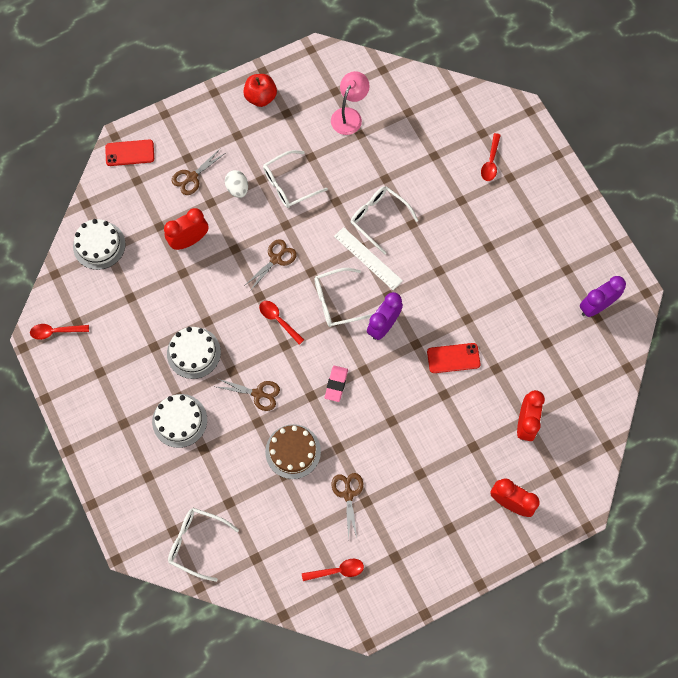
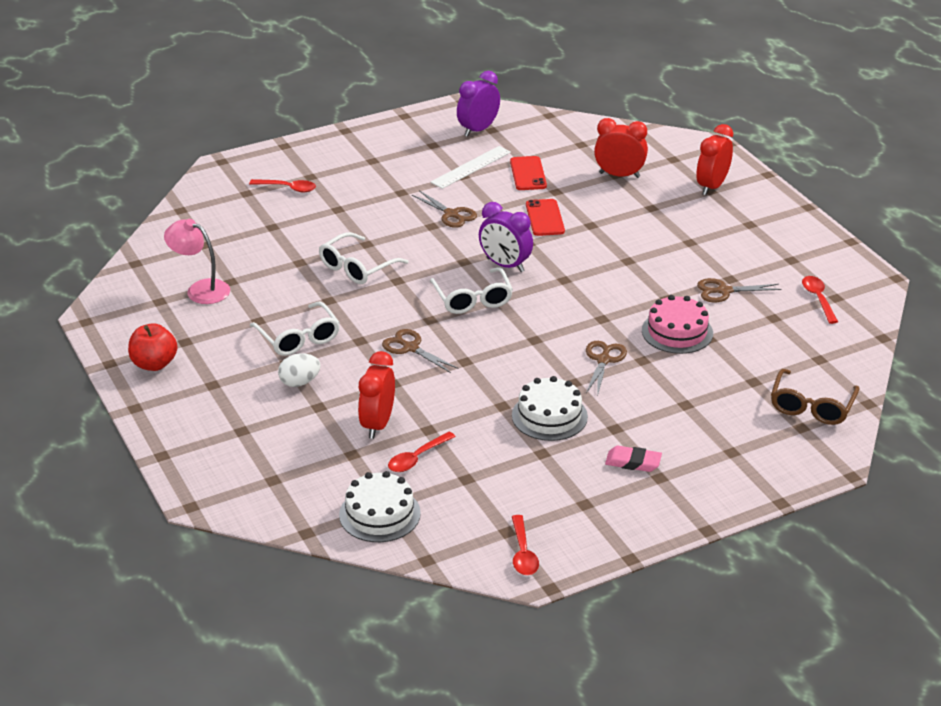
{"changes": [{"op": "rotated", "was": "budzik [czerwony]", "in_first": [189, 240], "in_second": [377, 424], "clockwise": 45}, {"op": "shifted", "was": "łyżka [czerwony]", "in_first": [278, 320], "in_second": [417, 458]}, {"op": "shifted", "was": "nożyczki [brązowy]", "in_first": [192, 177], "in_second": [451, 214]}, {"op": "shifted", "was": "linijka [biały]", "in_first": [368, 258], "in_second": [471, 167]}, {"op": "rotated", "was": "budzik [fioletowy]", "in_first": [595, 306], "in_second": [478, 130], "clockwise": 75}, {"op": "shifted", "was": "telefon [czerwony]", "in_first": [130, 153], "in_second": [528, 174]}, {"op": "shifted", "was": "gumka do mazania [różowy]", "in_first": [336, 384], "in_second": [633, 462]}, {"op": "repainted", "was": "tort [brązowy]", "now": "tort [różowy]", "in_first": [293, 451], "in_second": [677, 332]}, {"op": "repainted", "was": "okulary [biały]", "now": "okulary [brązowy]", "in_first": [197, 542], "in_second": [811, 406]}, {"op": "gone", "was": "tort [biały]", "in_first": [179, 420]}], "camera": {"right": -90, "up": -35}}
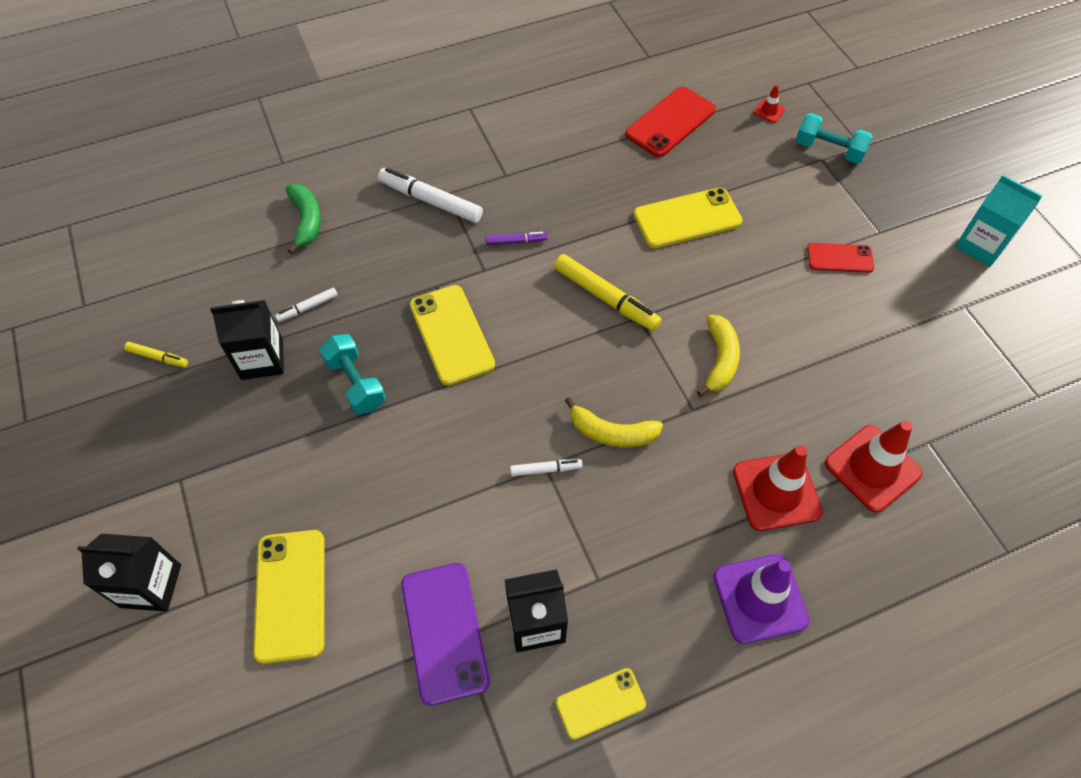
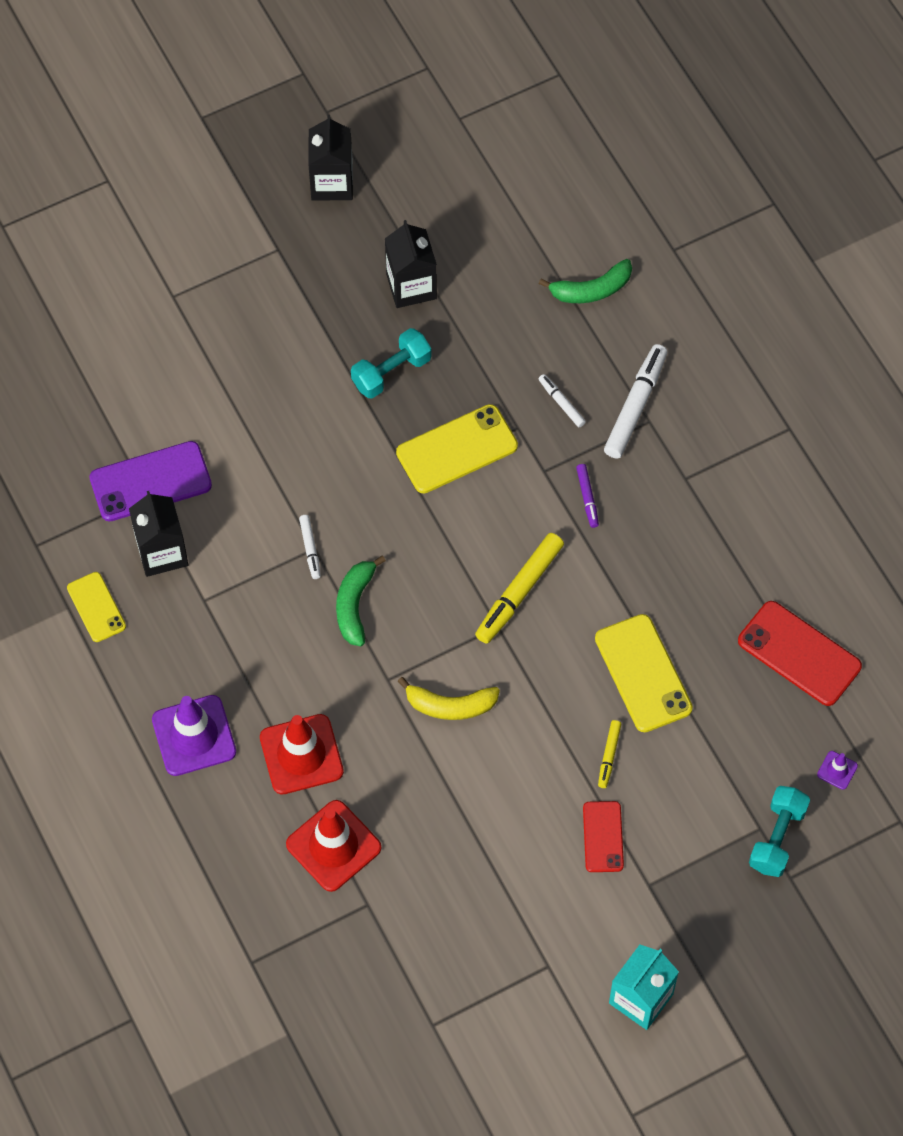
{"changes": [{"op": "shifted", "was": "karton mleka [czarny]", "in_first": [151, 586], "in_second": [332, 183]}, {"op": "repainted", "was": "banan [żółty]", "now": "banan [zielony]", "in_first": [612, 433], "in_second": [354, 605]}, {"op": "shifted", "was": "flamaster [biały]", "in_first": [308, 308], "in_second": [561, 403]}, {"op": "shifted", "was": "flamaster [żółty]", "in_first": [158, 357], "in_second": [609, 756]}, {"op": "repainted", "was": "pachołek [czerwony]", "now": "pachołek [fioletowy]", "in_first": [769, 111], "in_second": [837, 770]}, {"op": "gone", "was": "telefon [żółty]", "in_first": [291, 595]}], "camera": {"right": 85, "up": 5}}
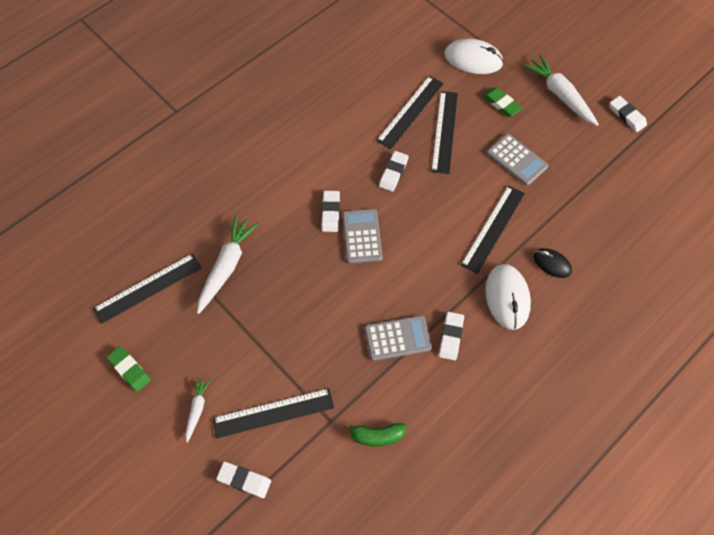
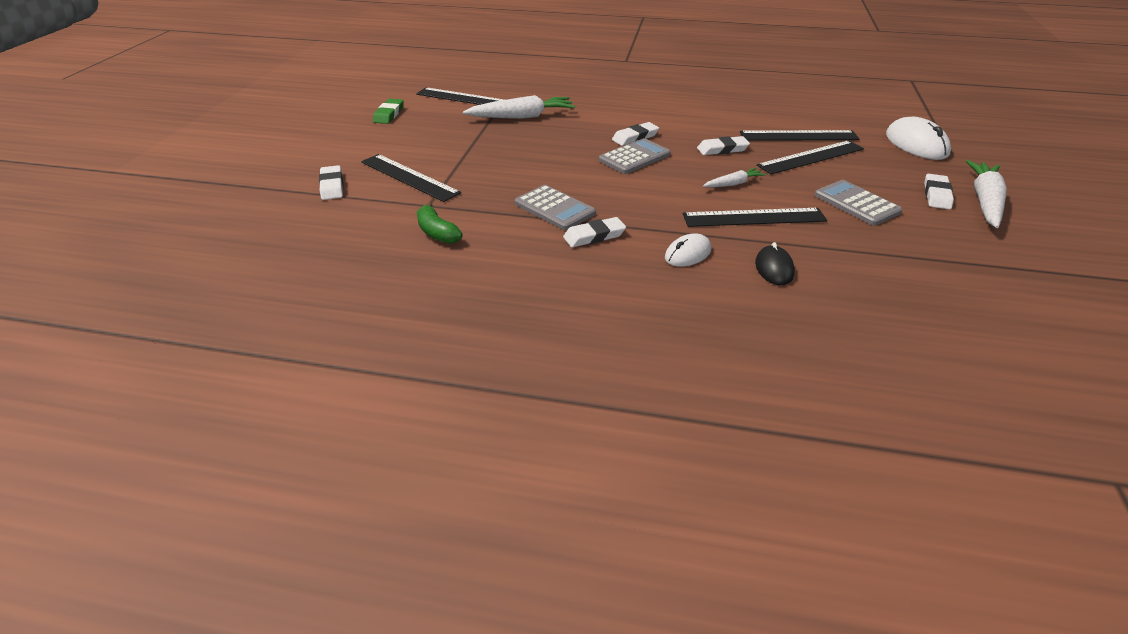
{"changes": [{"op": "scaled", "was": "myszka [biały]", "in_first": [507, 297], "in_second": [688, 254], "ratio": 0.6}, {"op": "shifted", "was": "marchewka [biały]", "in_first": [197, 409], "in_second": [733, 184]}, {"op": "rotated", "was": "kalkulator [szary]", "in_first": [516, 160], "in_second": [856, 203], "clockwise": 135}, {"op": "shifted", "was": "gumka do mazania [biały]", "in_first": [627, 116], "in_second": [936, 195]}, {"op": "gone", "was": "gumka do mazania [zielony]", "in_first": [501, 104]}], "camera": {"right": 55, "up": -25}}
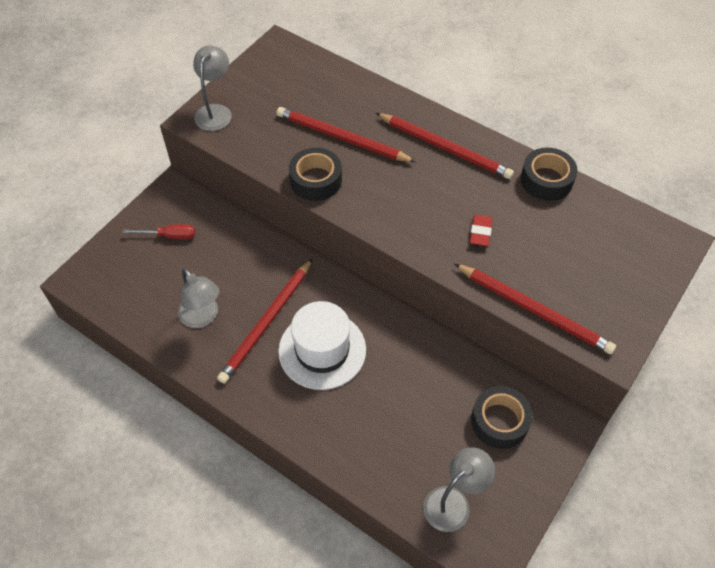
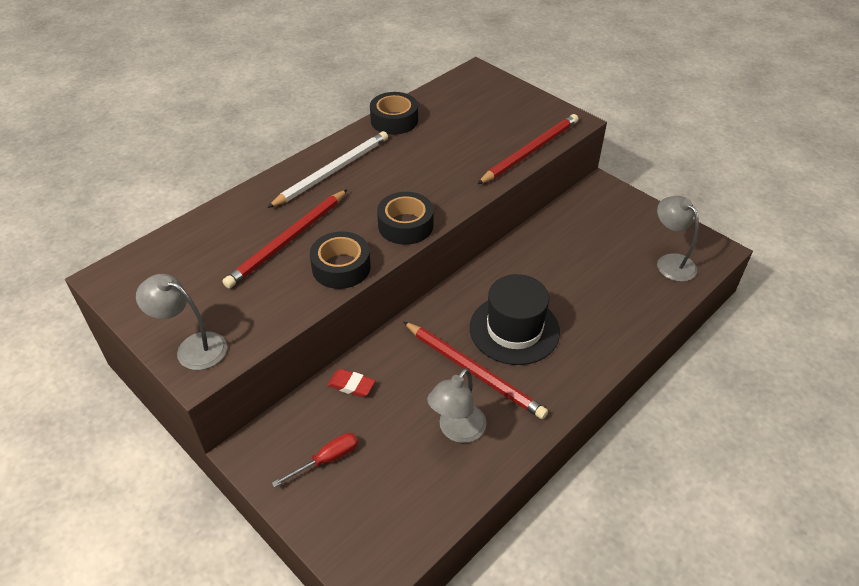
{"changes": [{"op": "repainted", "was": "ołówek [czerwony]", "now": "ołówek [biały]", "in_first": [445, 148], "in_second": [332, 171]}, {"op": "rotated", "was": "śrubokręt [czerwony]", "in_first": [169, 236], "in_second": [327, 459], "clockwise": 45}, {"op": "shifted", "was": "gumka do mazania [czerwony]", "in_first": [480, 232], "in_second": [351, 385]}, {"op": "shifted", "was": "taśma klejąca [czarny]", "in_first": [499, 421], "in_second": [405, 225]}, {"op": "rotated", "was": "lampka [szary]", "in_first": [202, 317], "in_second": [457, 431], "clockwise": 150}, {"op": "repainted", "was": "kapelusz [biały]", "now": "kapelusz [czarny]", "in_first": [322, 350], "in_second": [514, 329]}], "camera": {"right": -80, "up": -10}}
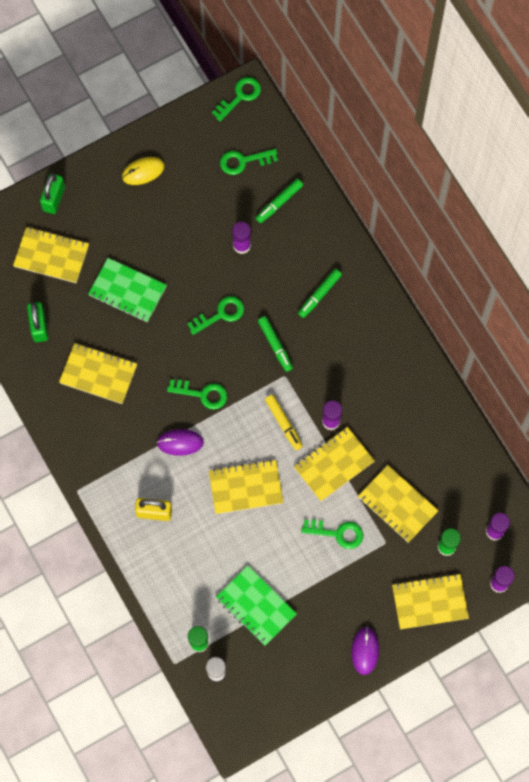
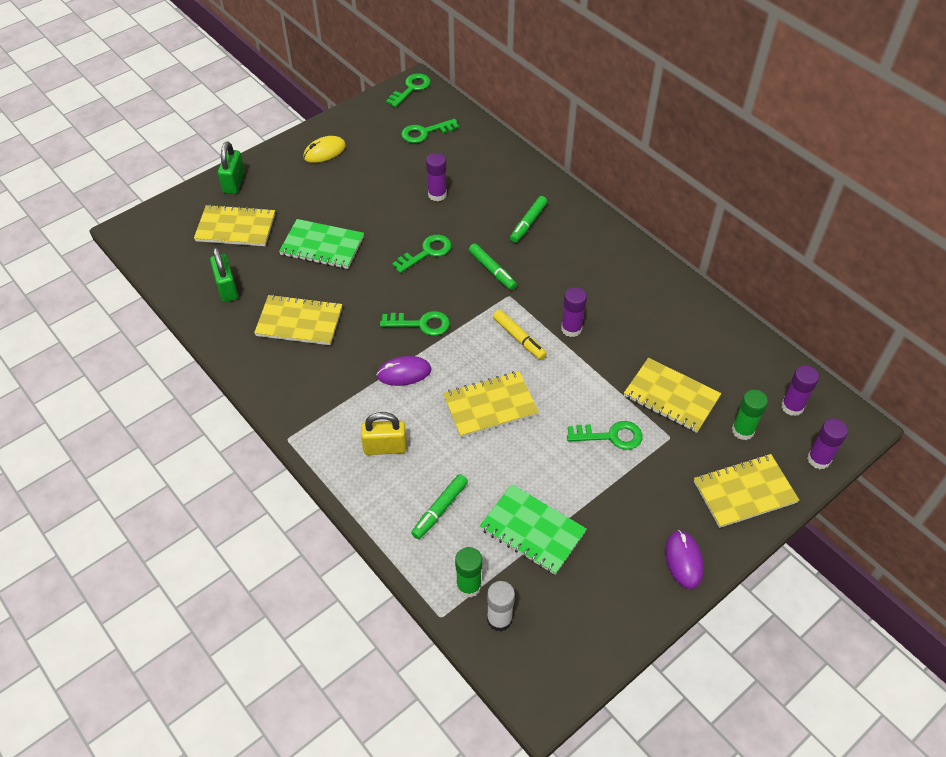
{"changes": [{"op": "shifted", "was": "flamaster [zielony]", "in_first": [279, 203], "in_second": [440, 510]}, {"op": "gone", "was": "zeszyt [żółty]", "in_first": [334, 465]}], "camera": {"right": -10, "up": -20}}
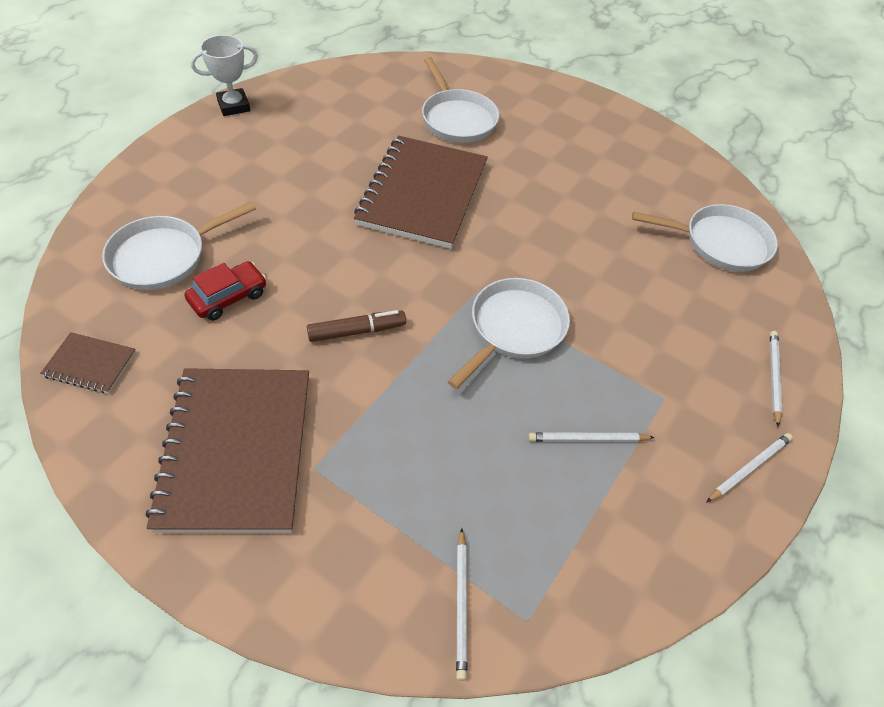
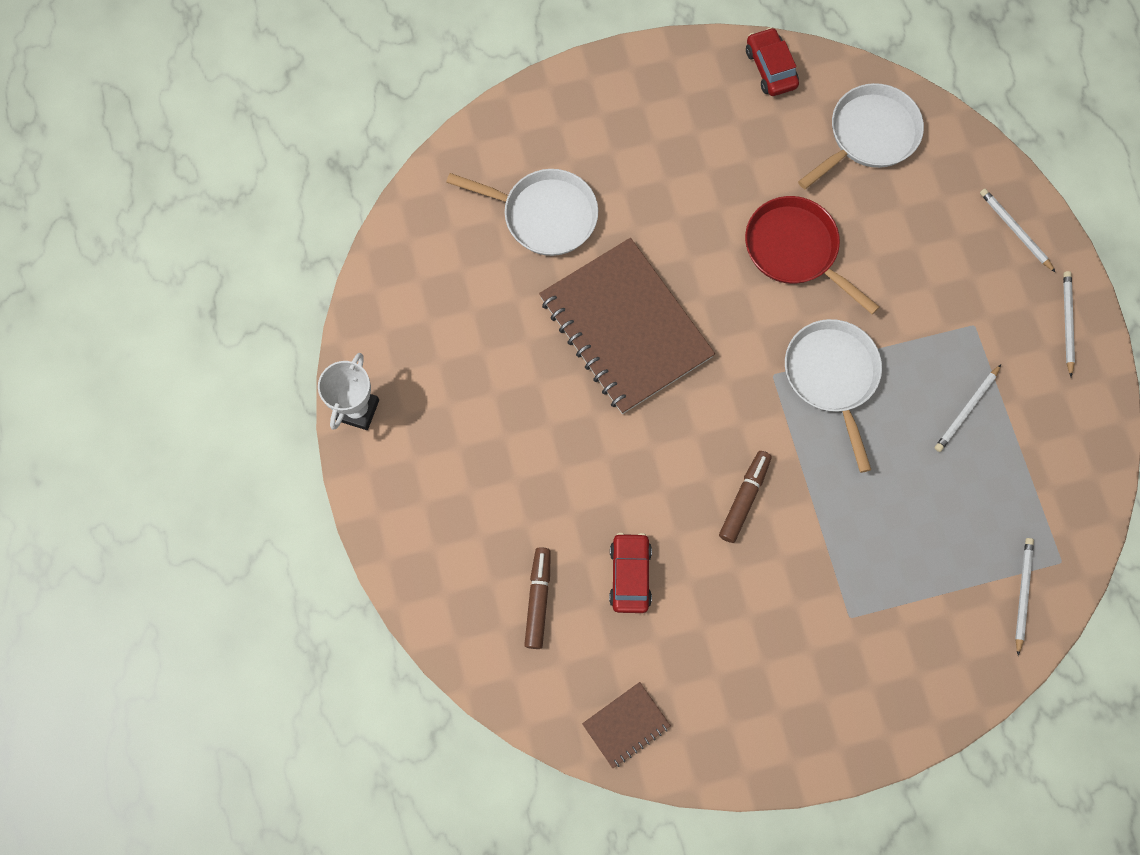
{"changes": [{"op": "swapped", "was": "patelnia [biały]", "now": "flamaster [brązowy]", "in_first": [164, 256], "in_second": [538, 599]}, {"op": "new", "now": "patelnia [czerwony]", "in_second": [795, 250]}, {"op": "new", "now": "samochód [czerwony]", "in_second": [770, 68]}, {"op": "rotated", "was": "ołówek [biały]", "in_first": [461, 604], "in_second": [1022, 594], "clockwise": -120}, {"op": "gone", "was": "zeszyt [brązowy]", "in_first": [236, 450]}], "camera": {"right": -45, "up": 20}}
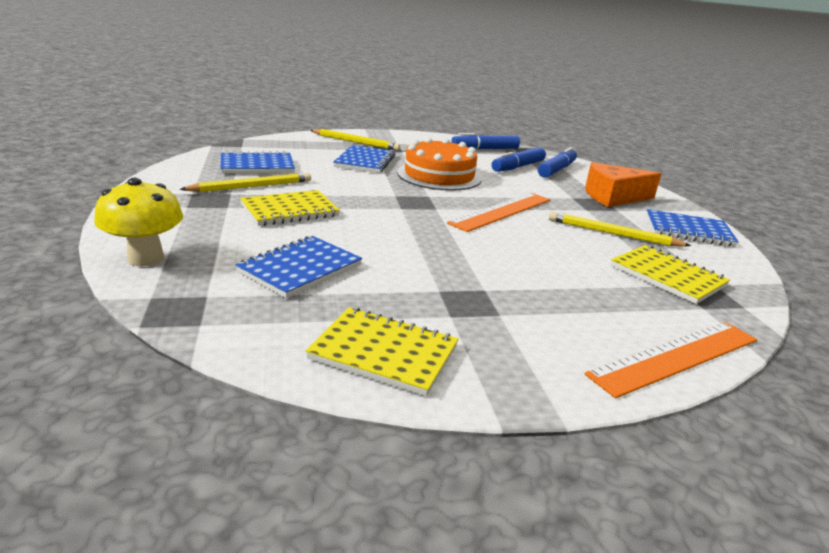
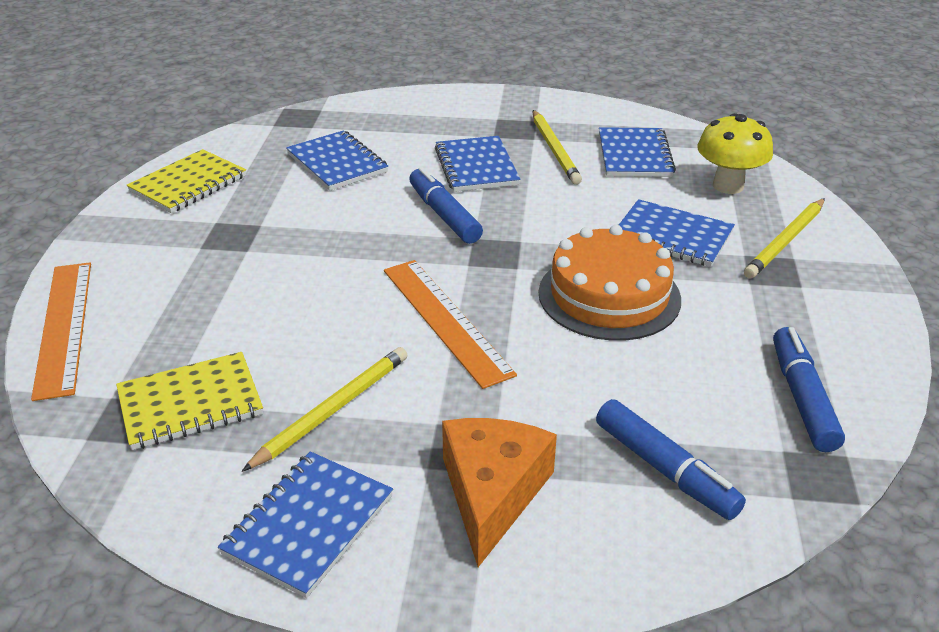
{"changes": [{"op": "shifted", "was": "flamaster [niebieski]", "in_first": [518, 167], "in_second": [444, 215]}, {"op": "repainted", "was": "zeszyt [żółty]", "now": "zeszyt [niebieski]", "in_first": [289, 210], "in_second": [476, 167]}, {"op": "shifted", "was": "grzyb [żółty]", "in_first": [145, 258], "in_second": [728, 186]}], "camera": {"right": 110, "up": 10}}
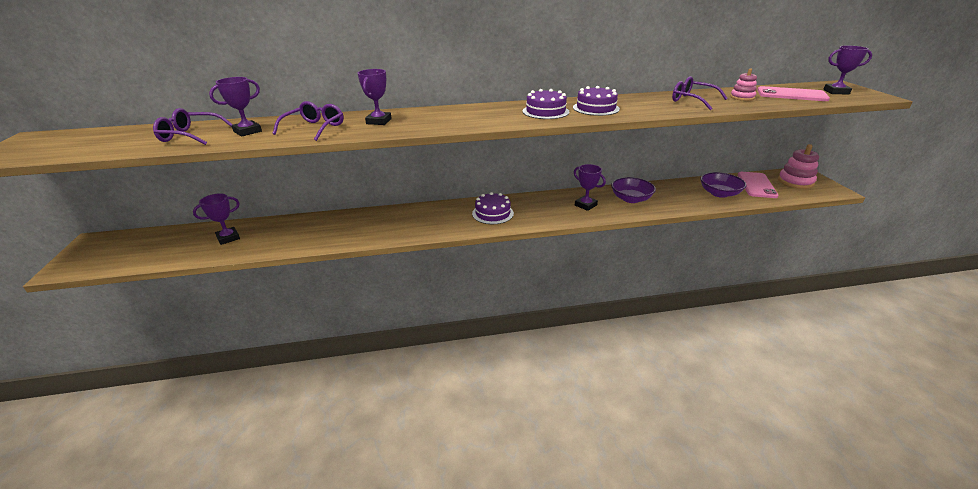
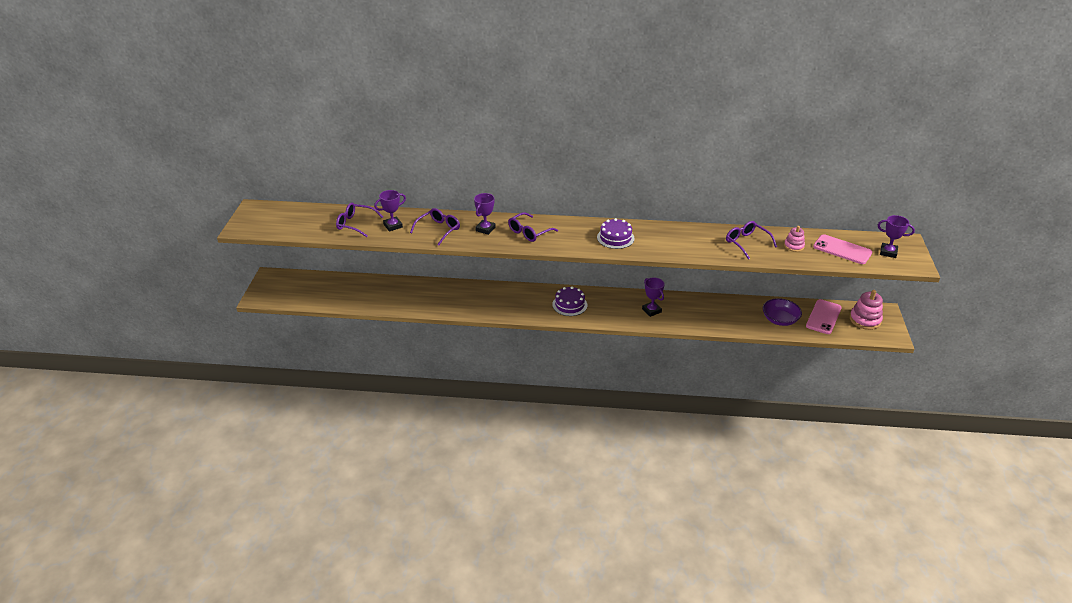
{"changes": [{"op": "new", "now": "okulary [fioletowy]", "in_second": [529, 232]}, {"op": "gone", "was": "puchar [fioletowy]", "in_first": [228, 238]}, {"op": "gone", "was": "tort [fioletowy]", "in_first": [596, 108]}, {"op": "gone", "was": "miska [fioletowy]", "in_first": [631, 199]}], "camera": {"right": 15, "up": 5}}
